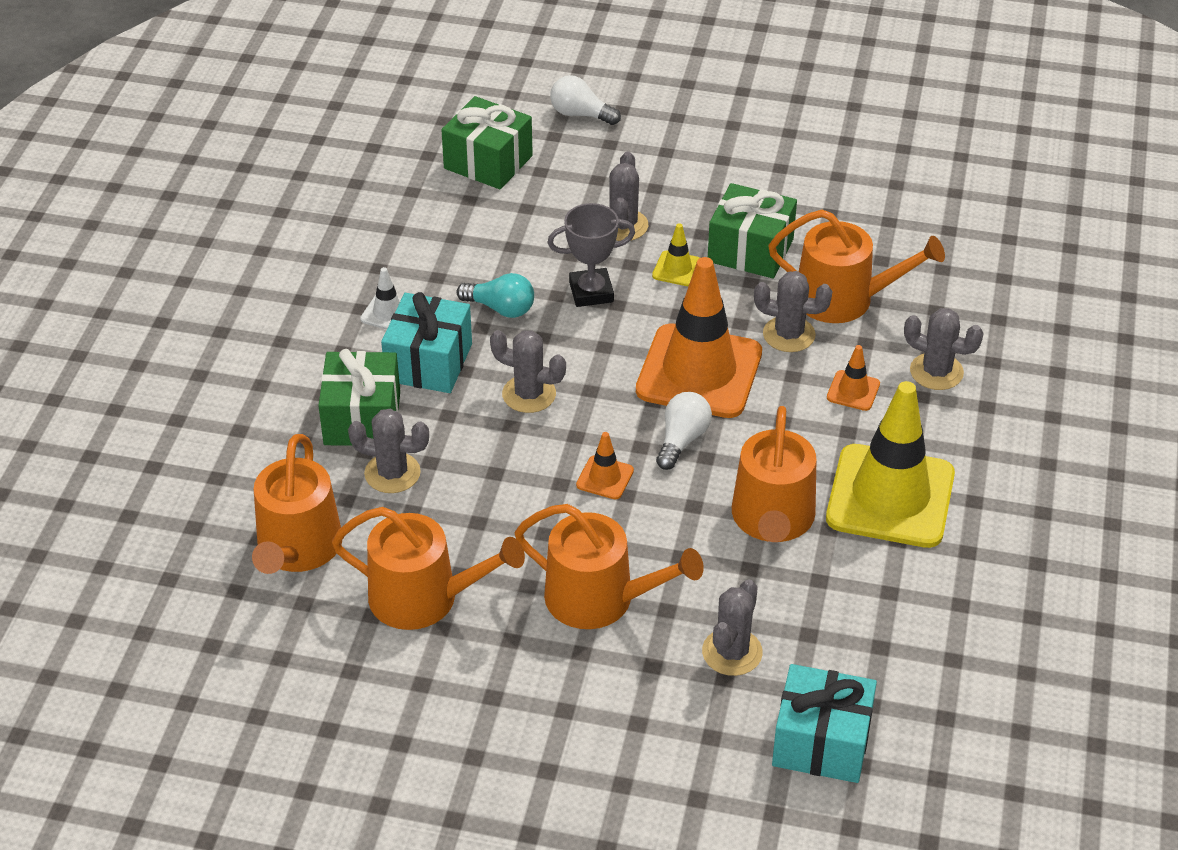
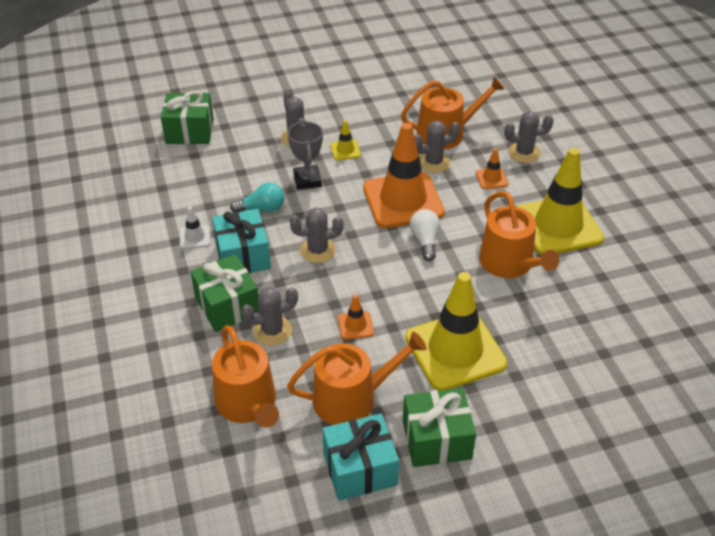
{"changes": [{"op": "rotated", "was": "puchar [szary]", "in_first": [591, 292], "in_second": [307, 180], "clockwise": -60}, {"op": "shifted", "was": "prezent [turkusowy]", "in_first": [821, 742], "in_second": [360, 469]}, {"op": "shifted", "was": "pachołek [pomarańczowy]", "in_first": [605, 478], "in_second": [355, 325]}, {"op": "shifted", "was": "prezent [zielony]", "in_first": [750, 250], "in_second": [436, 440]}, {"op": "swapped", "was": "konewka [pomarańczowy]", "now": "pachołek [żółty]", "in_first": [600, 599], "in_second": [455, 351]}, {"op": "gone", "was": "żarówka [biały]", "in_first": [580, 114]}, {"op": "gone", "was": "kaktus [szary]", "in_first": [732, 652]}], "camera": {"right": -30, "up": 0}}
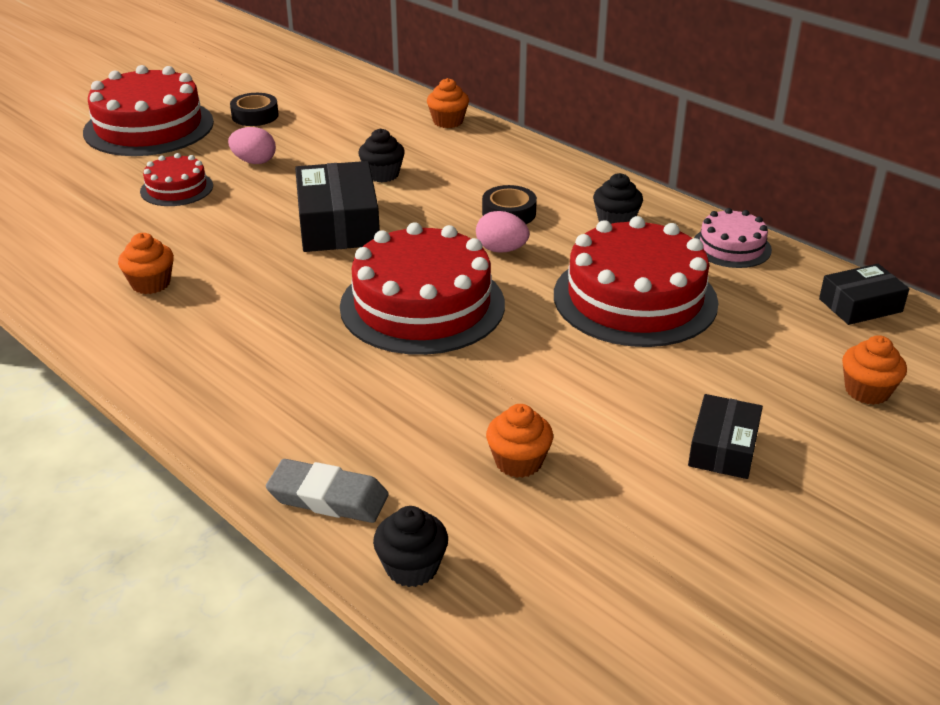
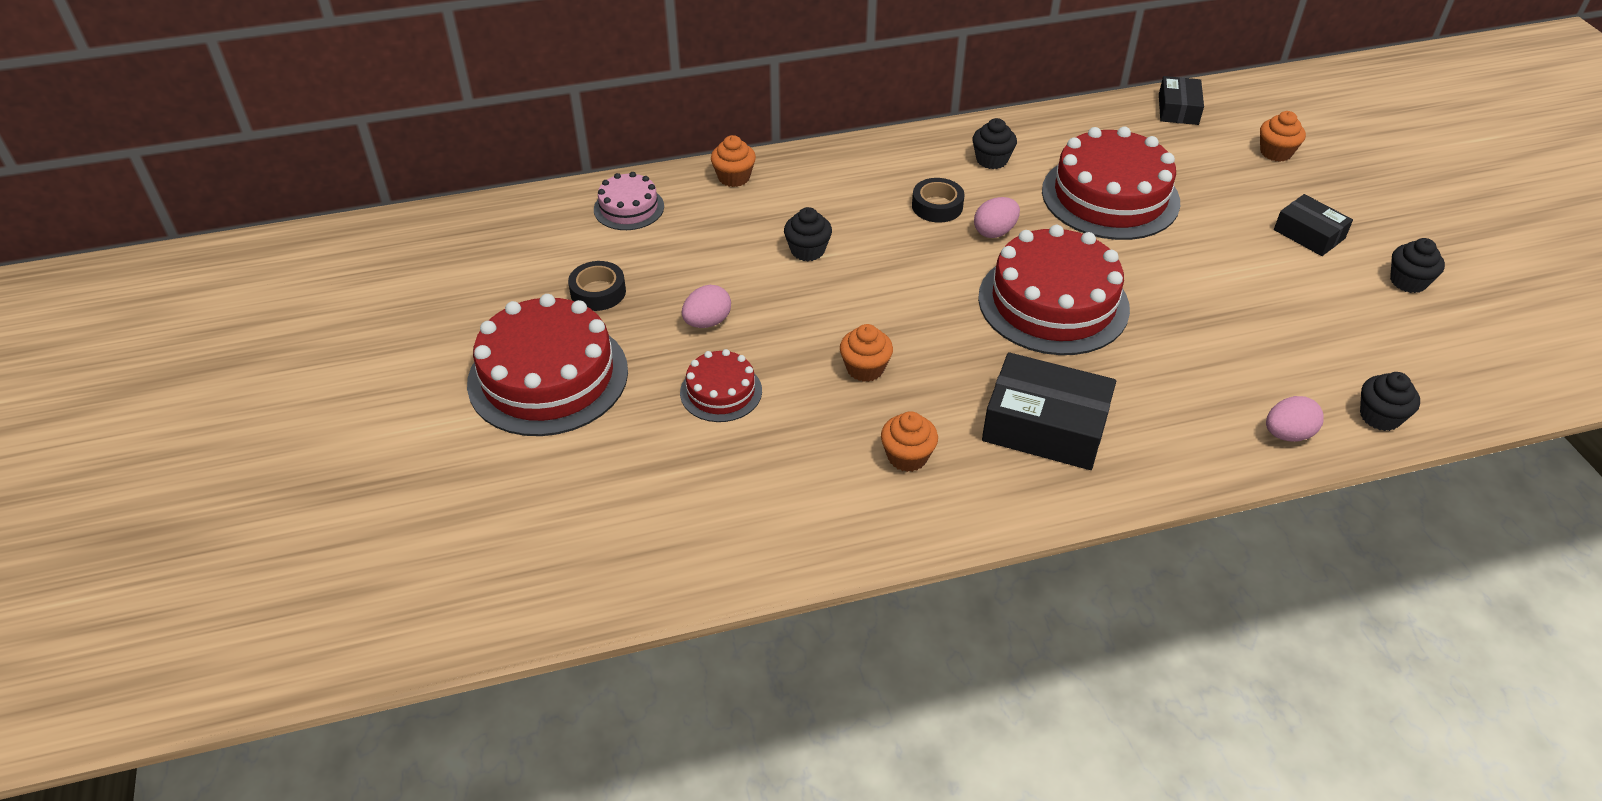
{"changes": [{"op": "shifted", "was": "tort [różowy]", "in_first": [731, 247], "in_second": [629, 208]}, {"op": "shifted", "was": "muffinka [pomarańczowy]", "in_first": [518, 462], "in_second": [865, 368]}, {"op": "shifted", "was": "pudełko [czarny]", "in_first": [338, 224], "in_second": [1045, 426]}, {"op": "swapped", "was": "gumka do mazania [szary]", "now": "jajko [różowy]", "in_first": [328, 497], "in_second": [1287, 434]}, {"op": "new", "now": "muffinka [czarny]", "in_second": [1408, 281]}], "camera": {"right": -60, "up": 10}}
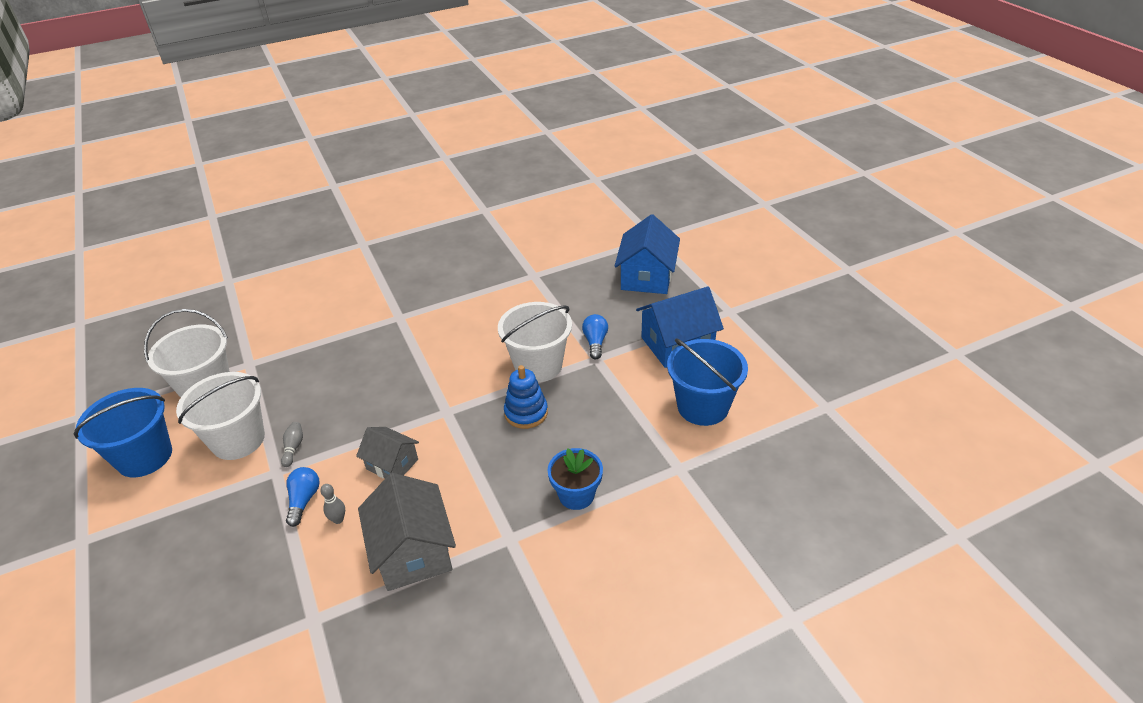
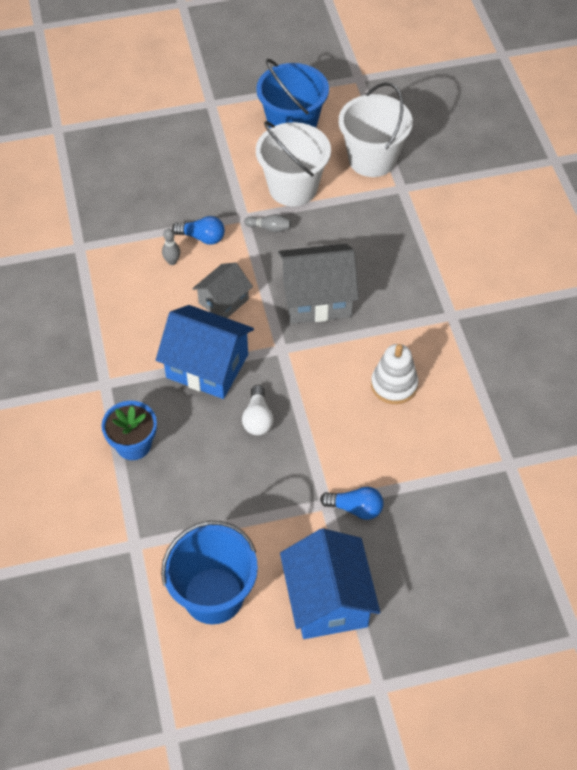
{"changes": [{"op": "shifted", "was": "domek [niebieski]", "in_first": [647, 277], "in_second": [207, 366]}, {"op": "swapped", "was": "zabawka nakładanka [niebieski]", "now": "żarówka [biały]", "in_first": [526, 413], "in_second": [257, 419]}, {"op": "shifted", "was": "domek [szary]", "in_first": [413, 552], "in_second": [317, 298]}, {"op": "new", "now": "zabawka nakładanka [biały]", "in_second": [394, 385]}, {"op": "gone", "was": "wiadro [biały]", "in_first": [538, 365]}], "camera": {"right": 100, "up": 15}}
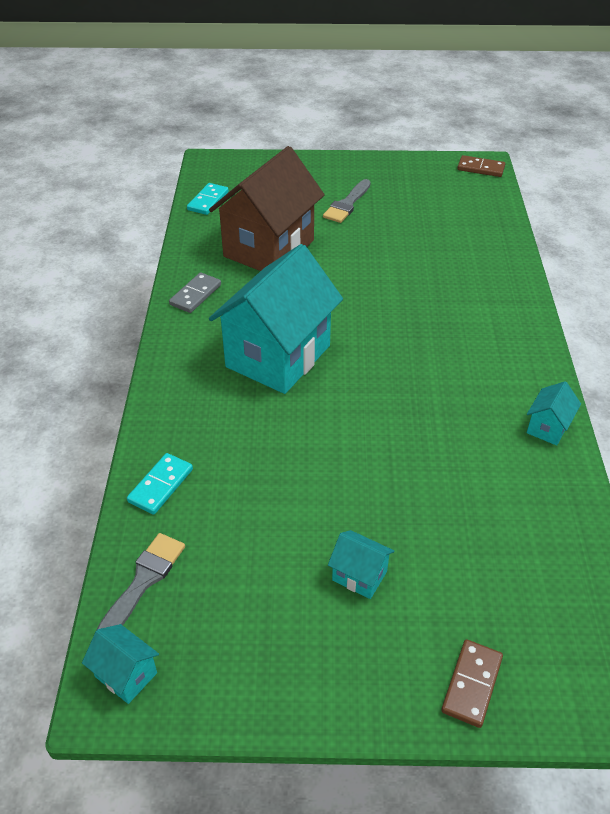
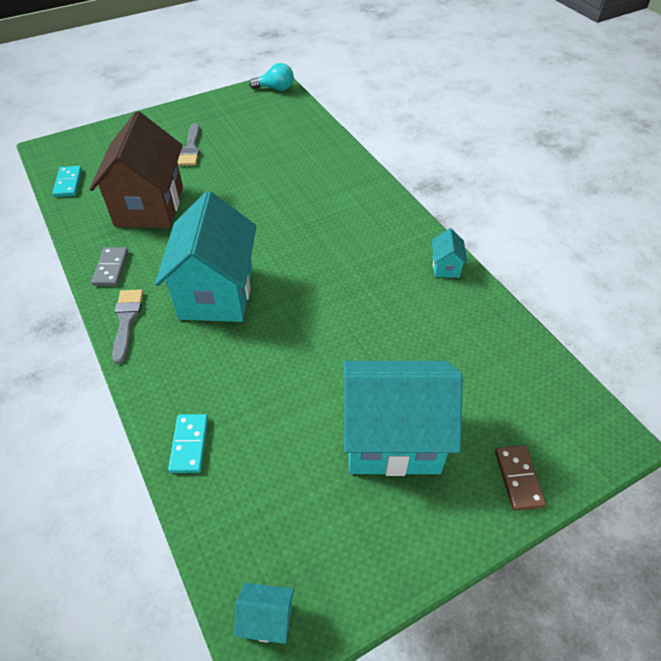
{"changes": [{"op": "shifted", "was": "pędzel [szary]", "in_first": [143, 581], "in_second": [126, 321]}, {"op": "swapped", "was": "kostka domina [brązowy]", "now": "żarówka [turkusowy]", "in_first": [480, 168], "in_second": [275, 88]}, {"op": "scaled", "was": "domek [turkusowy]", "in_first": [359, 575], "in_second": [392, 439], "ratio": 2.45}], "camera": {"right": -30, "up": 5}}
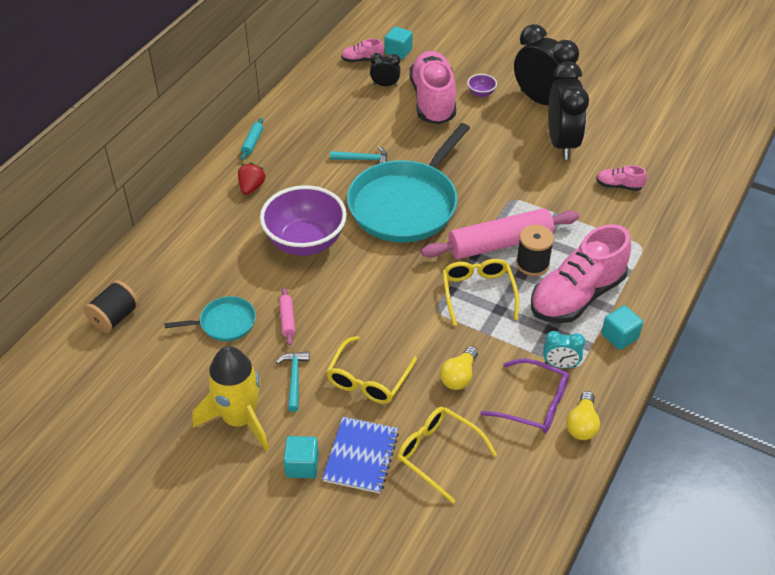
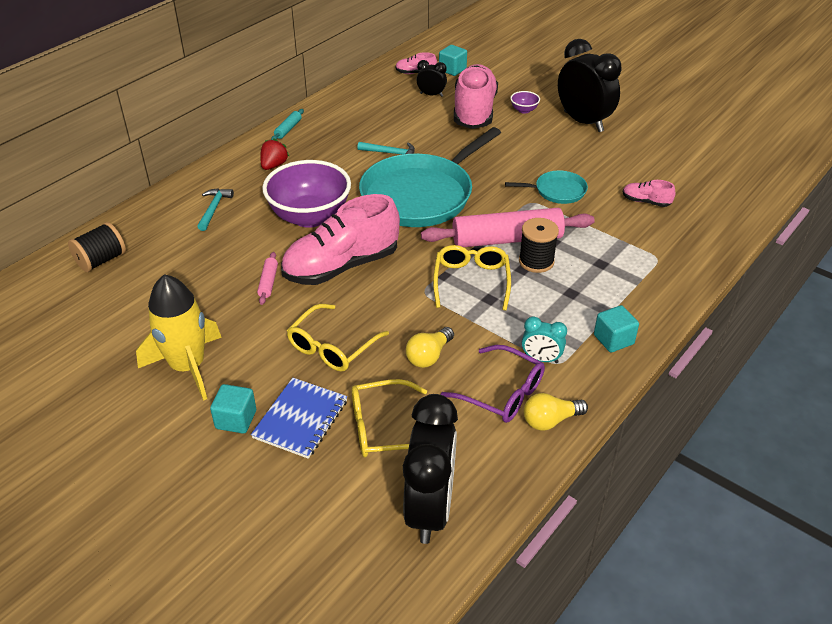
{"changes": [{"op": "shifted", "was": "młotek [turkusowy]", "in_first": [294, 379], "in_second": [214, 209]}, {"op": "shifted", "was": "but [różowy]", "in_first": [577, 296], "in_second": [341, 266]}, {"op": "rotated", "was": "okulary [żółty]", "in_first": [438, 454], "in_second": [383, 428], "clockwise": -60}, {"op": "shifted", "was": "budzik [czarny]", "in_first": [562, 143], "in_second": [429, 509]}, {"op": "shifted", "was": "patelnia [turkusowy]", "in_first": [224, 323], "in_second": [557, 191]}, {"op": "rotated", "was": "żarówka [żółty]", "in_first": [582, 424], "in_second": [550, 420], "clockwise": 45}], "camera": {"right": 10, "up": -5}}
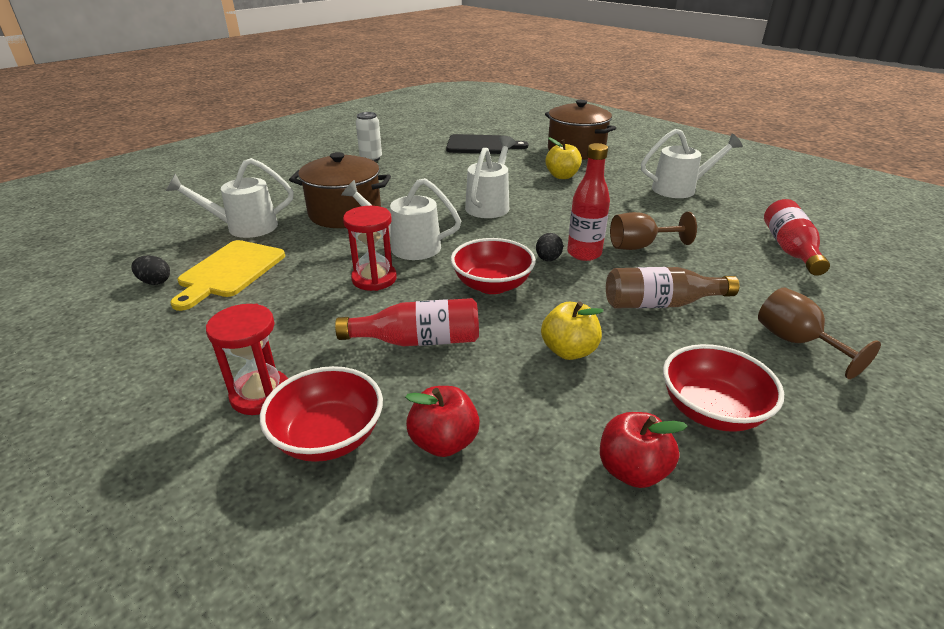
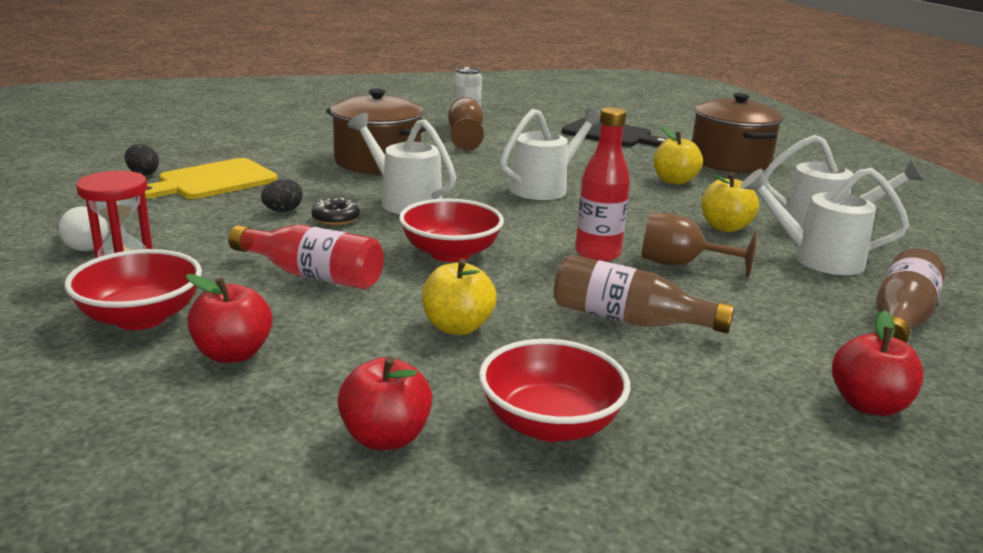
{"changes": [{"op": "new", "now": "żarówka [biały]", "in_second": [82, 245]}, {"op": "shifted", "was": "jajko [czarny]", "in_first": [548, 259], "in_second": [283, 211]}, {"op": "swapped", "was": "klepsydra [czerwony]", "now": "donut [czarny]", "in_first": [374, 279], "in_second": [336, 218]}, {"op": "shifted", "was": "kielich [brązowy]", "in_first": [796, 342], "in_second": [465, 136]}, {"op": "new", "now": "jabłko [żółty]", "in_second": [725, 227]}, {"op": "shifted", "was": "konewka [biały]", "in_first": [244, 227], "in_second": [816, 258]}, {"op": "new", "now": "jabłko [czerwony]", "in_second": [868, 405]}, {"op": "repainted", "was": "butelka [czerwony]", "now": "butelka [brązowy]", "in_first": [790, 249], "in_second": [900, 319]}], "camera": {"right": 25, "up": -10}}
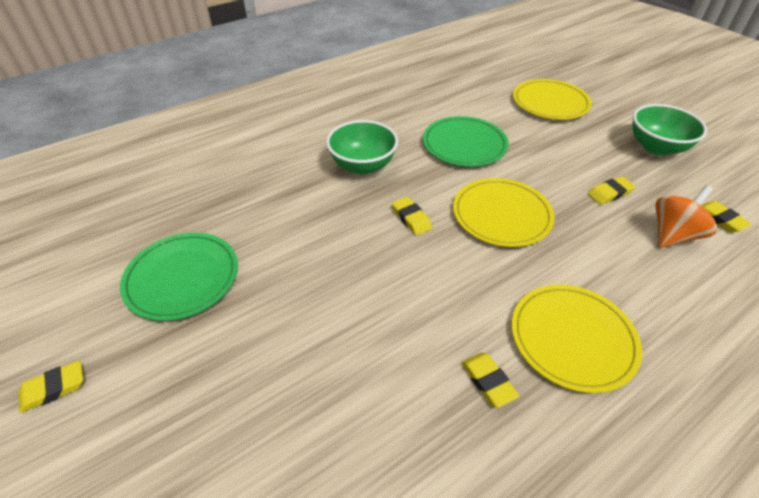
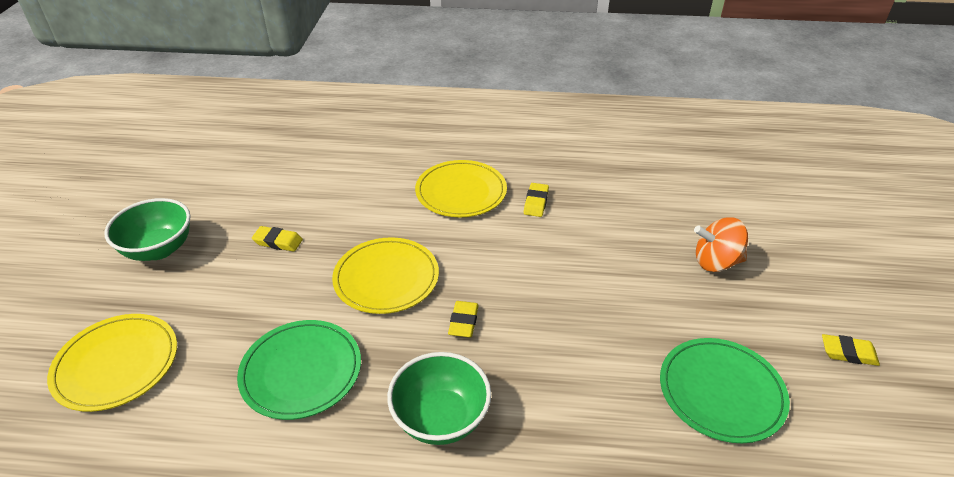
{"changes": [{"op": "shifted", "was": "bączek [pomarańczowy]", "in_first": [673, 235], "in_second": [716, 262]}, {"op": "gone", "was": "gumka do mazania [żółty]", "in_first": [720, 219]}], "camera": {"right": -140, "up": -5}}
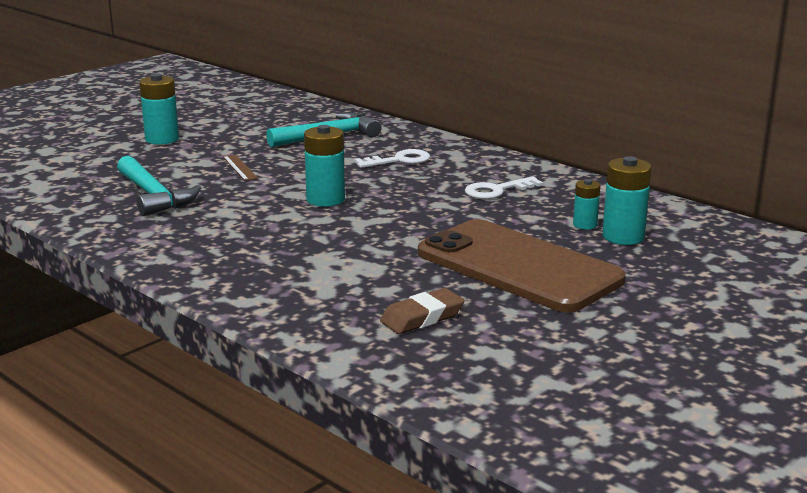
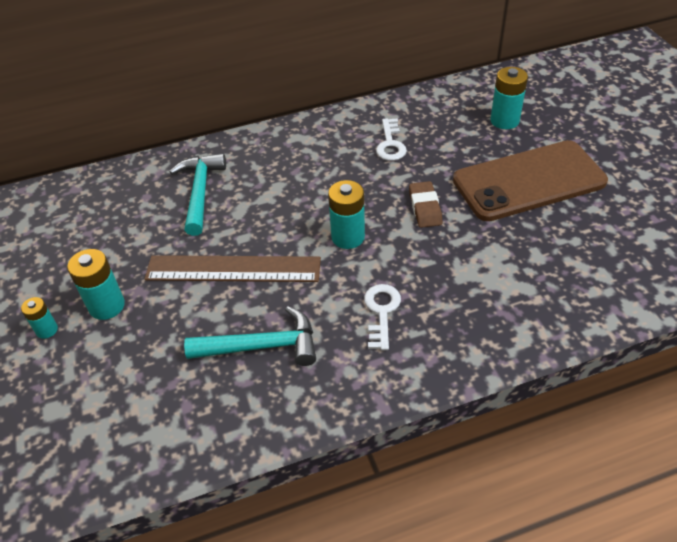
{"changes": [{"op": "shifted", "was": "bateria [turkusowy]", "in_first": [585, 225], "in_second": [47, 330]}, {"op": "scaled", "was": "linijka [brązowy]", "in_first": [239, 167], "in_second": [233, 269], "ratio": 2.39}, {"op": "shifted", "was": "klucz [biały]", "in_first": [399, 160], "in_second": [381, 312]}, {"op": "shifted", "was": "gumka do mazania [brązowy]", "in_first": [422, 317], "in_second": [425, 207]}], "camera": {"right": -60, "up": 25}}
